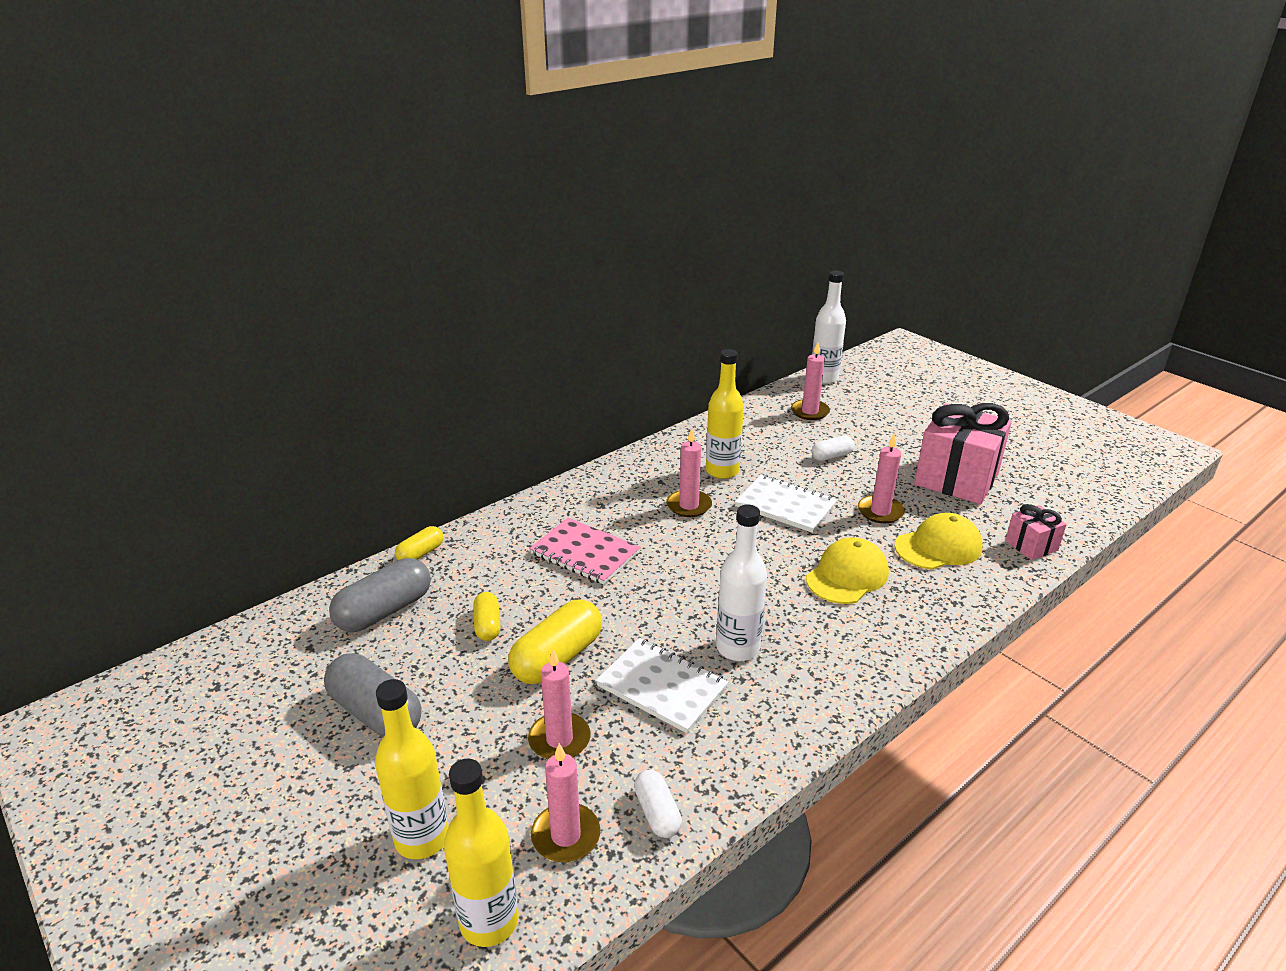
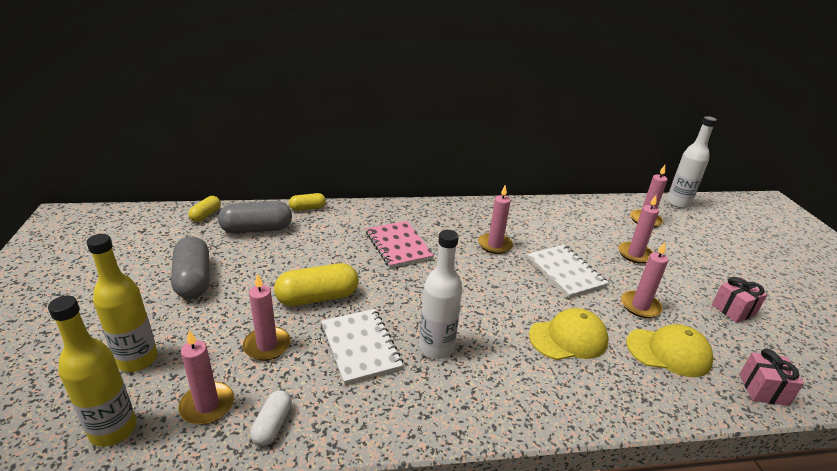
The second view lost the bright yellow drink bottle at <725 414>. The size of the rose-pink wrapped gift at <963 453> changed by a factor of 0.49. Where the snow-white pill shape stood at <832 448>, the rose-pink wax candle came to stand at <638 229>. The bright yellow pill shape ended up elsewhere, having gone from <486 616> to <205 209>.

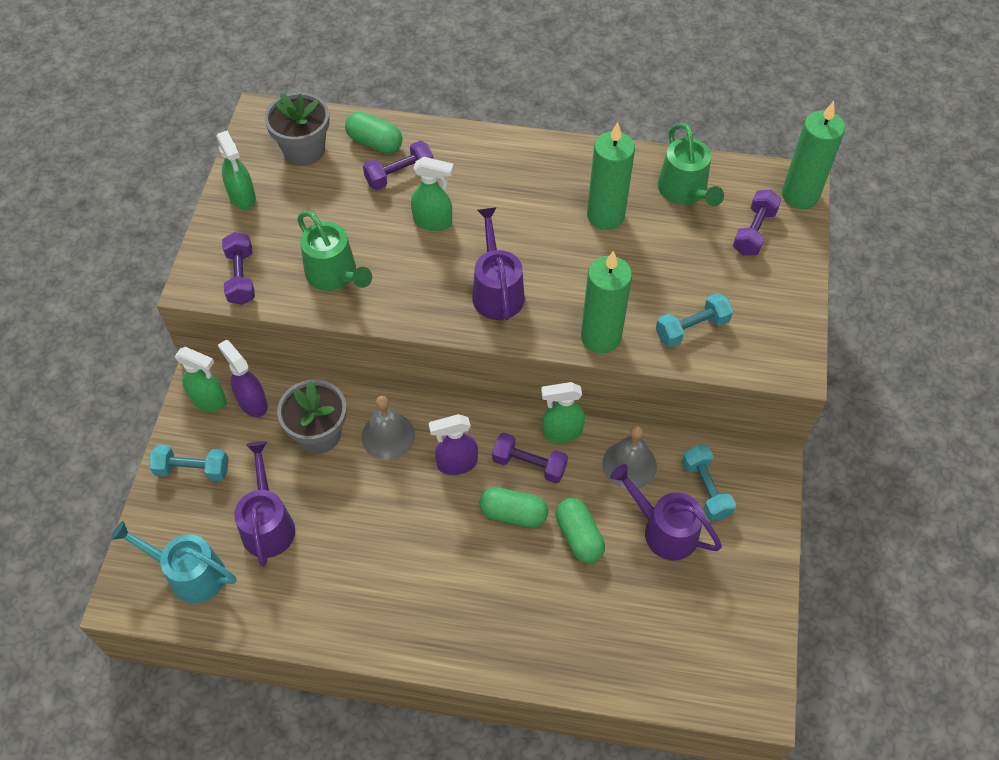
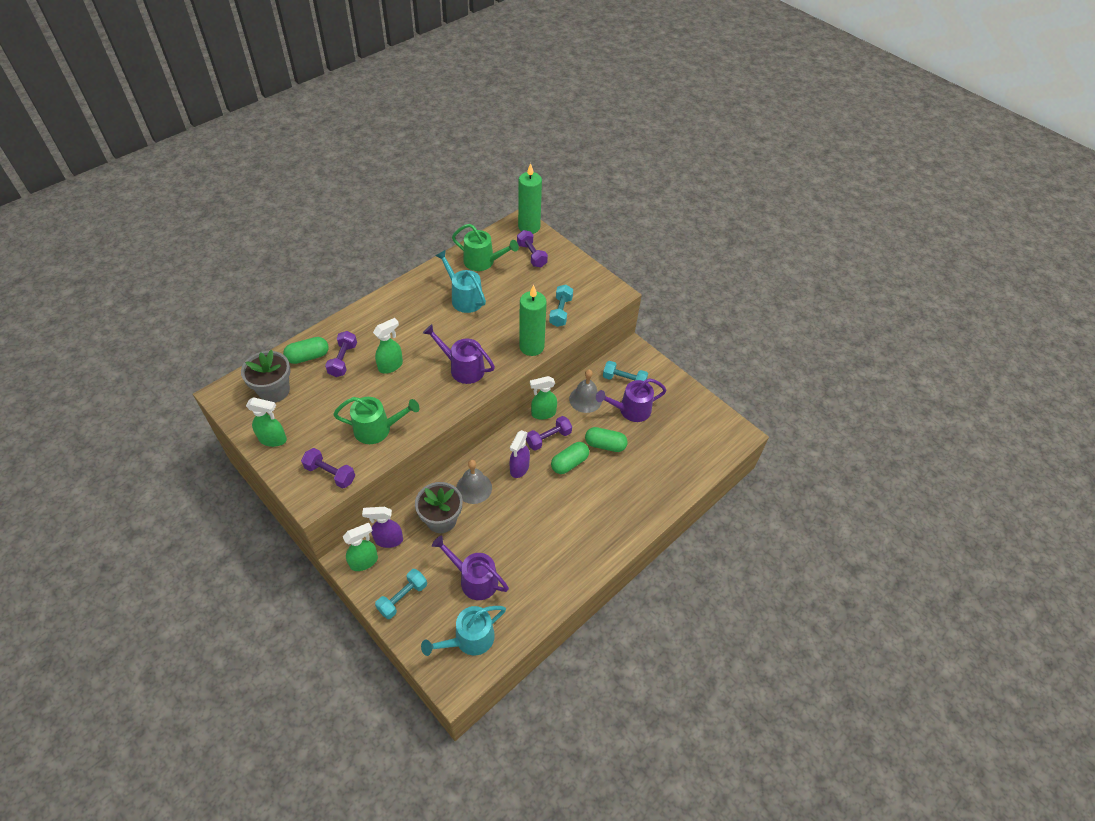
Where the green wax candle stood at <611 176>, the aqua sprinkling can came to stand at <461 281>. The green spray cleaner at <563 412> ended up facing another way, 45 degrees clockwise from before.

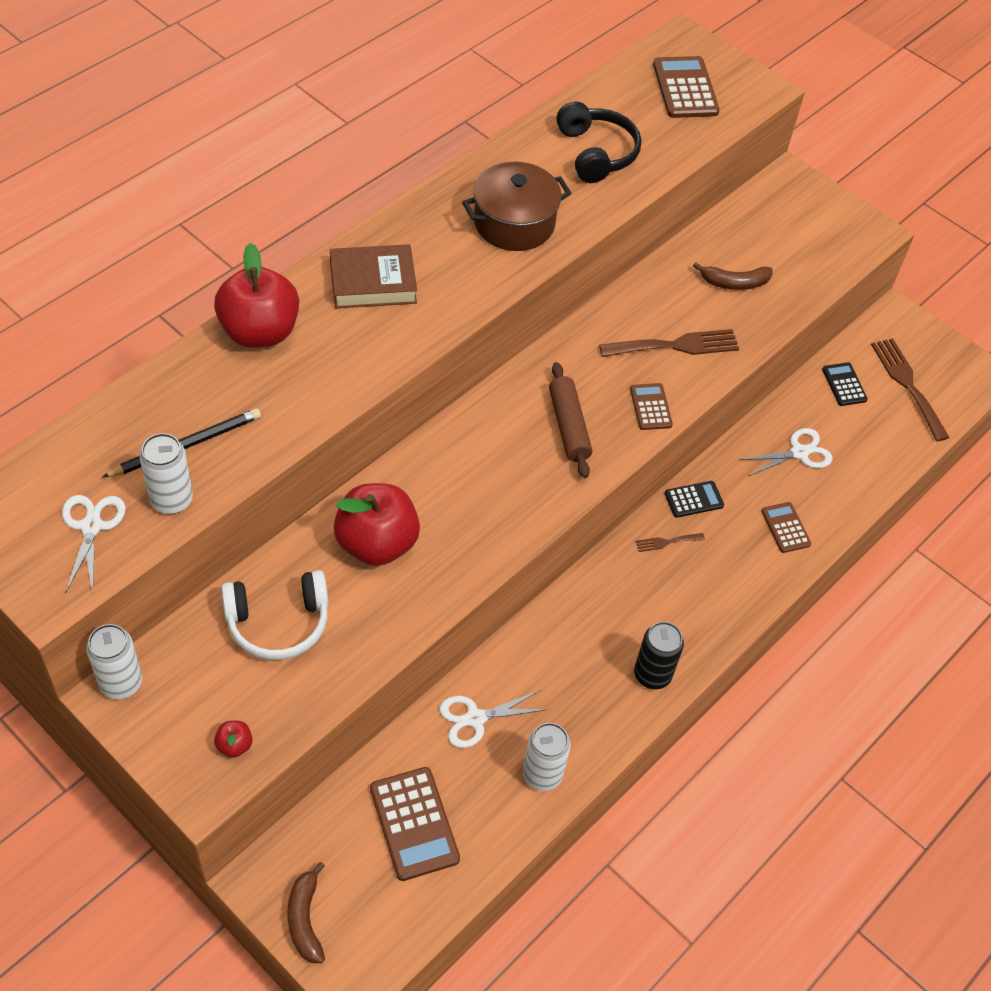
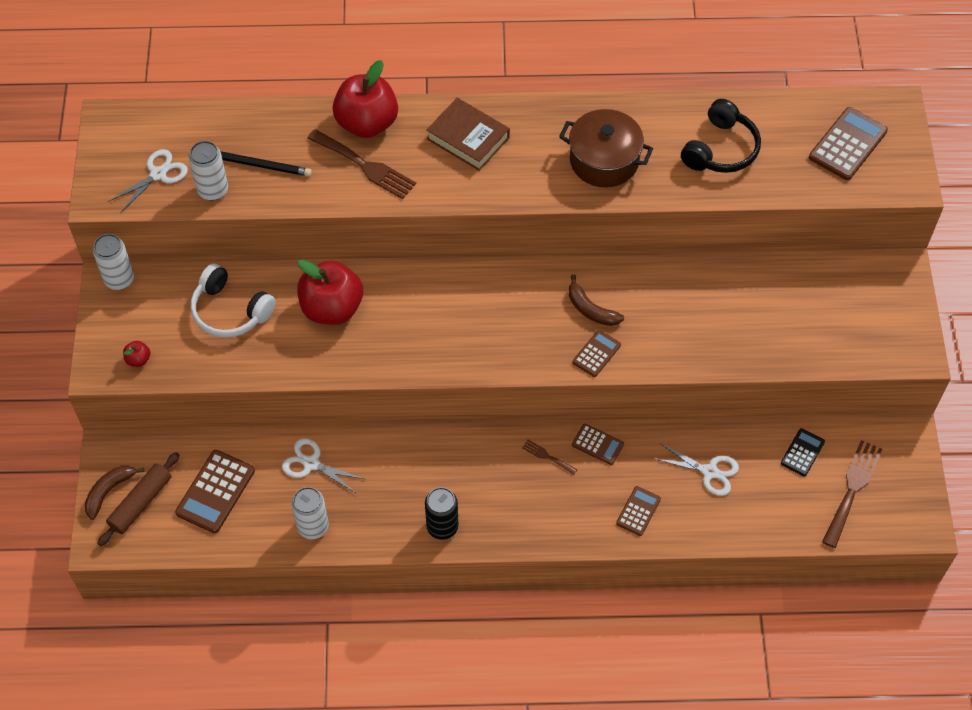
The russet banana ended up elsewhere, having gone from <733 276> to <596 300>. The russet table fork ended up elsewhere, having gone from <669 343> to <361 164>. The russet pastry roller ended up elsewhere, having gone from <570 420> to <138 499>. What was the black calculator at <694 499> turned into the russet calculator at <598 444>.

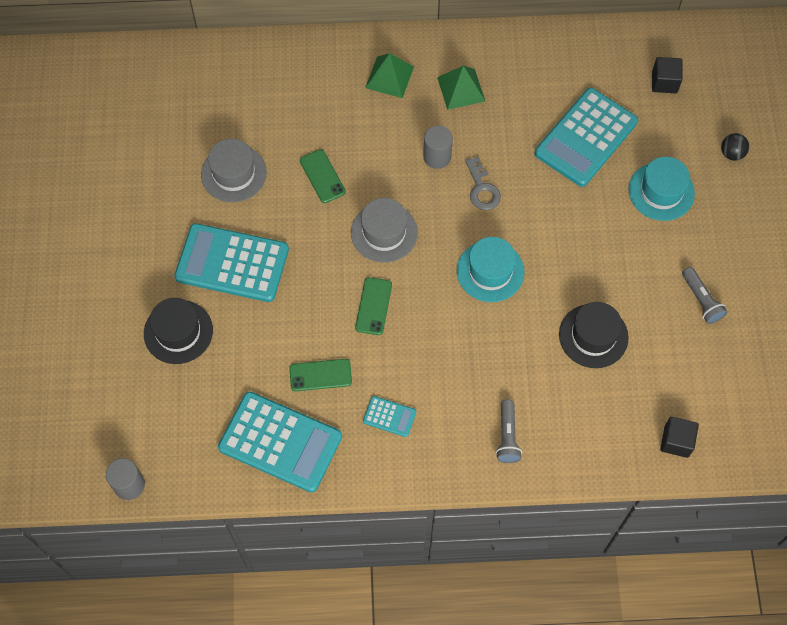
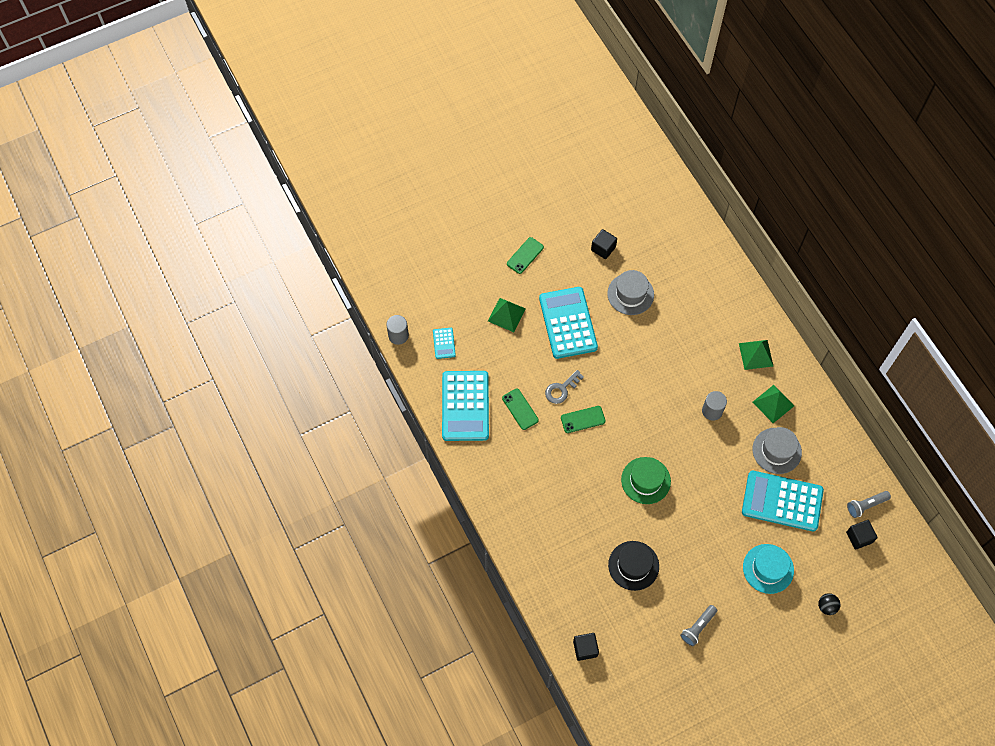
The green smartphone ended up elsewhere, having gone from <323 176> to <525 255>. The gray door key ended up elsewhere, having gone from <483 183> to <564 387>. The gray top hat ended up elsewhere, having gone from <384 230> to <777 450>. What was the aqua top hat at <491 269> turned into the green top hat at <646 480>. Where the black top hat stood at <178 331>, the green pyramid shape came to stand at <507 315>. The aqua calculator ended up elsewhere, having gone from <389 416> to <444 343>. The gray torch ended up elsewhere, having gone from <509 431> to <869 504>. The second view gained the black solid cube at <604 244>.

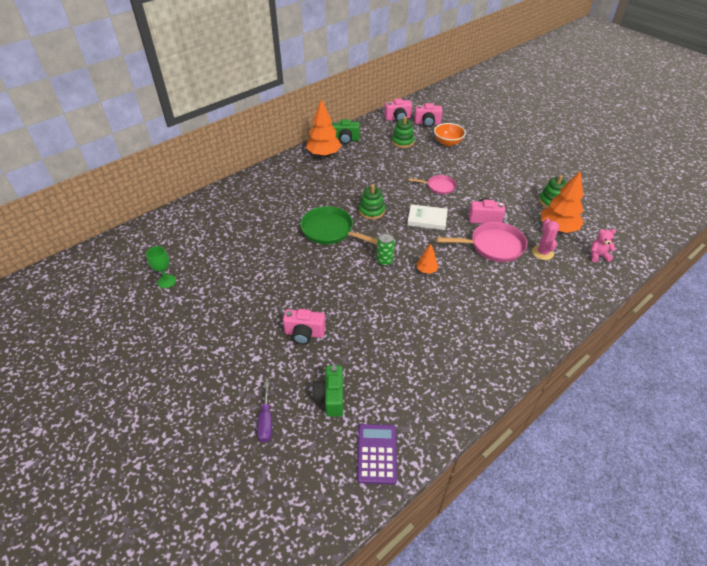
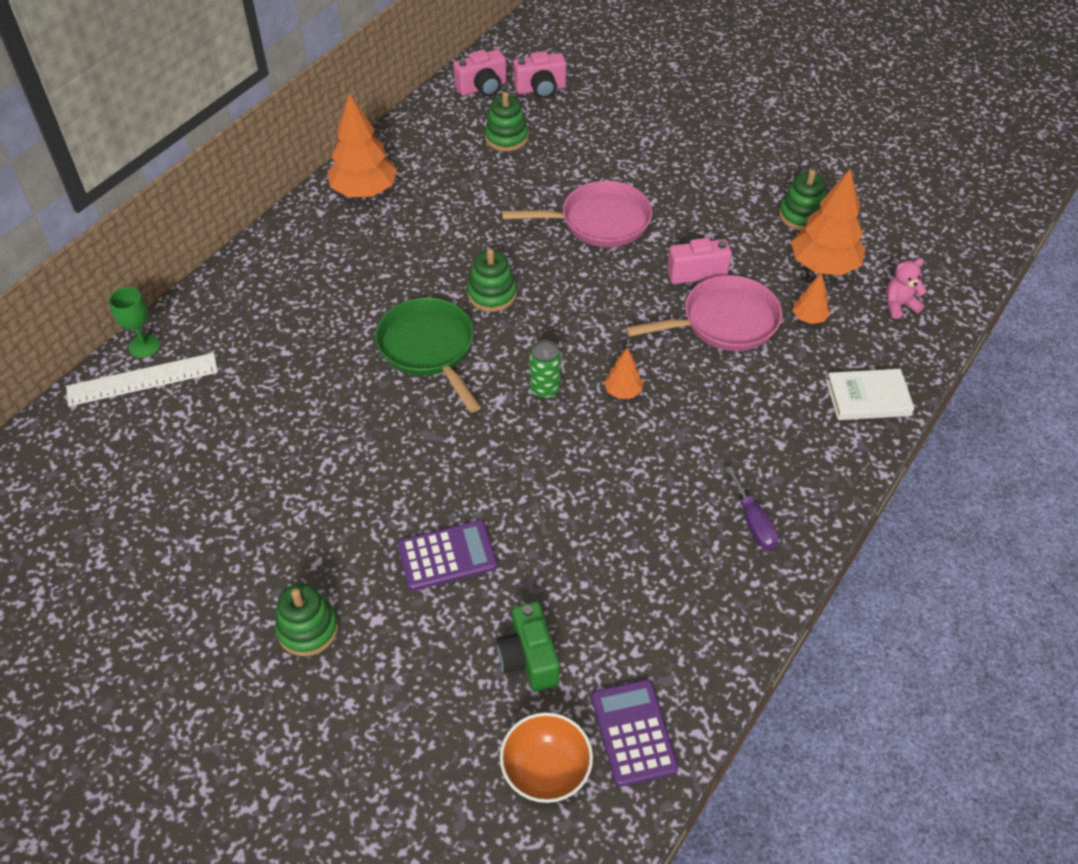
The second view lost the green photo camera at <346 131>. The orange-coloured bowl ended up elsewhere, having gone from <450 134> to <546 757>. The size of the rose-pink frying pan at <432 185> changed by a factor of 1.68. The snow-white hardcover ended up elsewhere, having gone from <427 217> to <870 394>. The green frying pan at <339 225> ended up facing another way, 45 degrees clockwise from before. Where the rose-pink saguaro cactus stood at <545 239>, the orange-coloured tree came to stand at <811 298>. The green goblet ended up elsewhere, having gone from <161 267> to <134 322>. Where the rose-pink photo camera stood at <304 326>, the purple calculator came to stand at <447 555>. The purple hand screwdriver ended up elsewhere, having gone from <264 412> to <752 507>. The second view gained the snow-white ruler at <142 380>. The second view gained the green stacking toy at <306 619>.

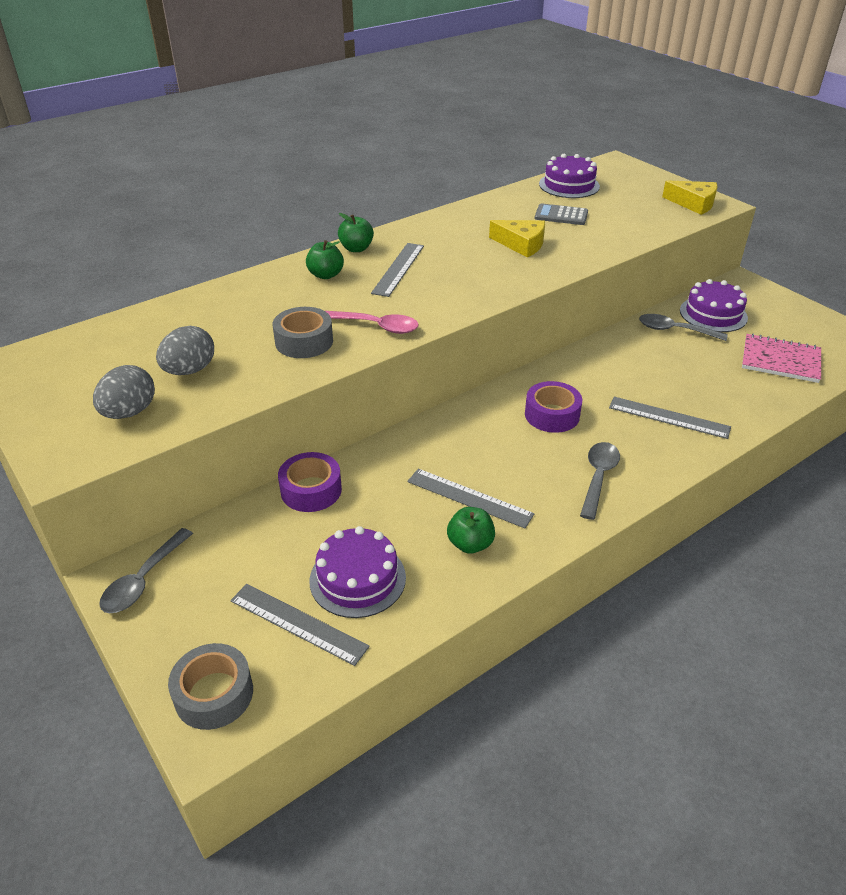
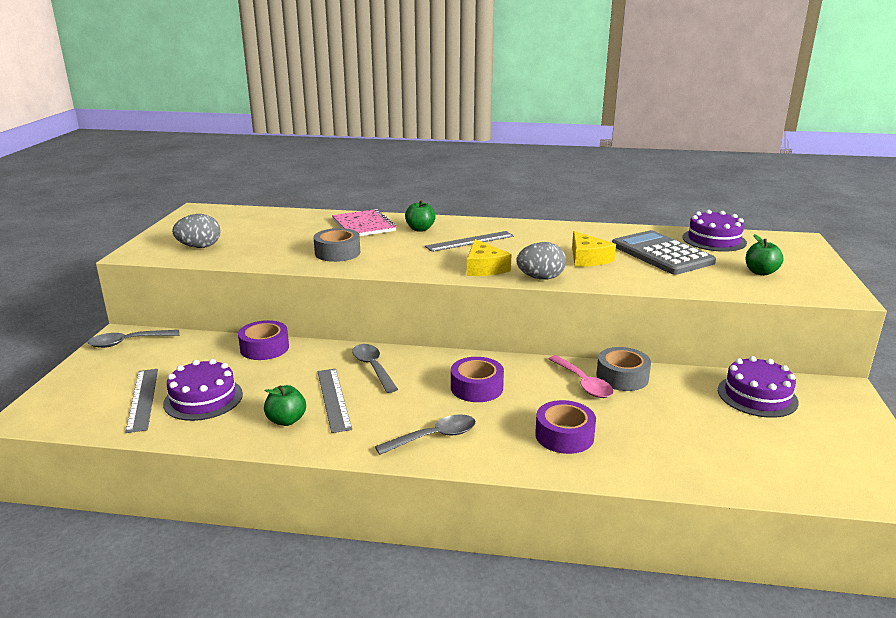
The bright yellow cheese ended up elsewhere, having gone from <690 197> to <489 257>. The size of the gray calculator at <561 214> changed by a factor of 1.82. The green toy apple ended up elsewhere, having gone from <356 232> to <764 255>. The rose-pink teaspoon ended up elsewhere, having gone from <372 322> to <581 376>. The gray teaspoon ended up elsewhere, having gone from <683 327> to <375 368>. The gray egg ended up elsewhere, having gone from <185 350> to <541 261>. The rose-pink exercise book ended up elsewhere, having gone from <781 358> to <364 222>. Where the gray ruler stood at <670 418>, the purple sticky tape came to stand at <565 427>. The gray sticky tape ended up elsewhere, having gone from <210 686> to <623 369>.

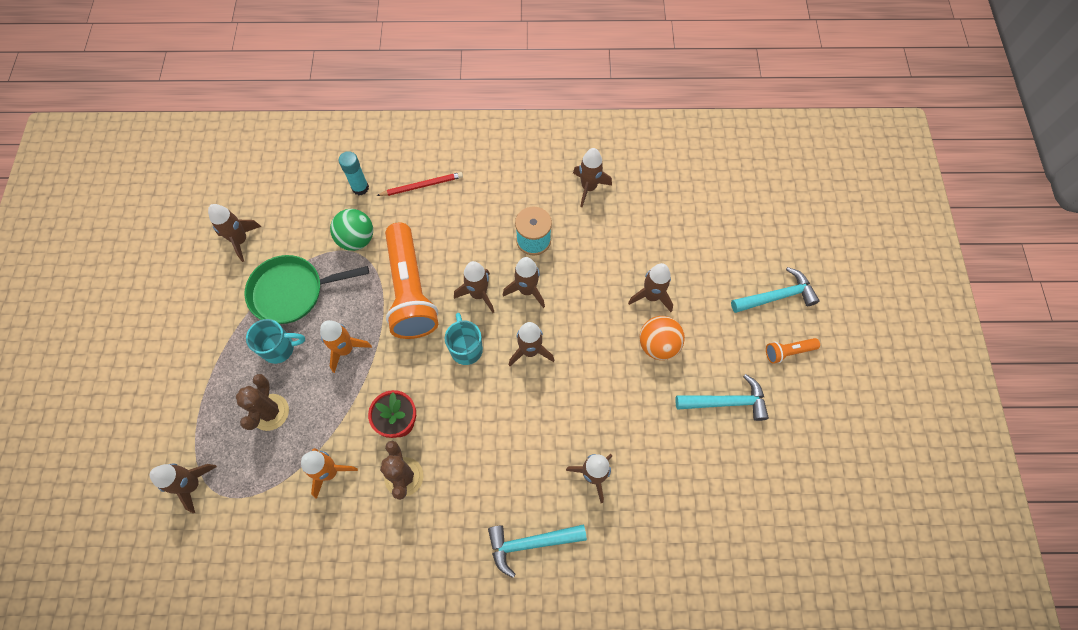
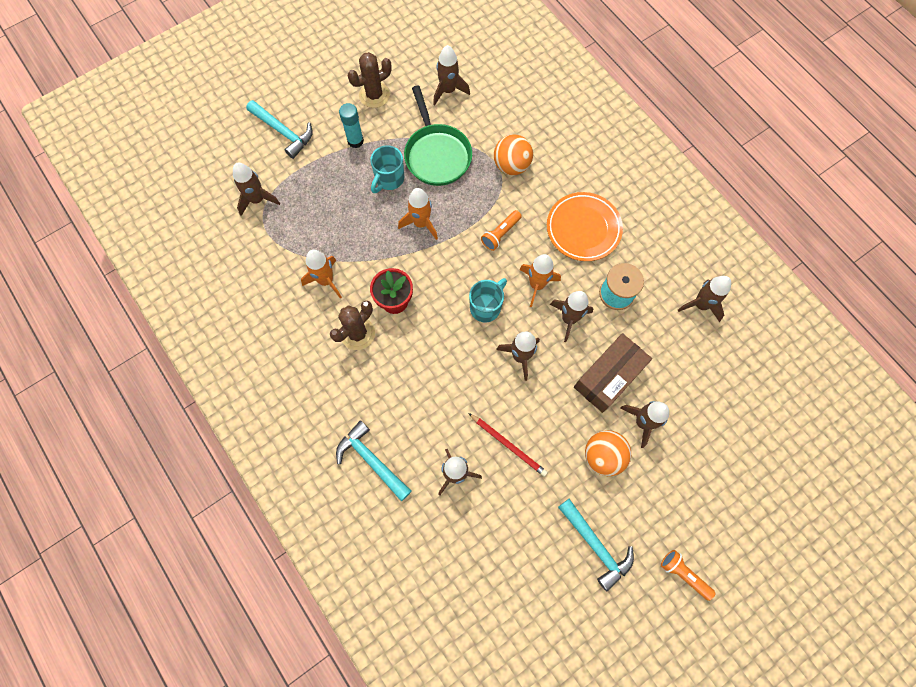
The aqua glue stick ended up elsewhere, having gone from <354 173> to <351 125>. The red wooden pencil ended up elsewhere, having gone from <419 184> to <508 445>. What was the green ball at <351 230> turned into the orange-coloured ball at <513 154>. The size of the orange-coloured torch at <411 281> changed by a factor of 0.43. The green frying pan at <307 289> ended up facing another way, 150 degrees counterclockwise from before. What was the russet spaceship at <474 287> turned into the orange-coloured spaceship at <540 280>. The aqua claw hammer ended up elsewhere, having gone from <775 290> to <279 129>. The aqua coffee mug at <275 341> ended up facing another way, 75 degrees clockwise from before. The russet saguaro cactus ended up elsewhere, having gone from <262 402> to <370 80>. The second view gained the orange-coloured dinner plate at <585 226>. The second view gained the russet package at <613 373>.

